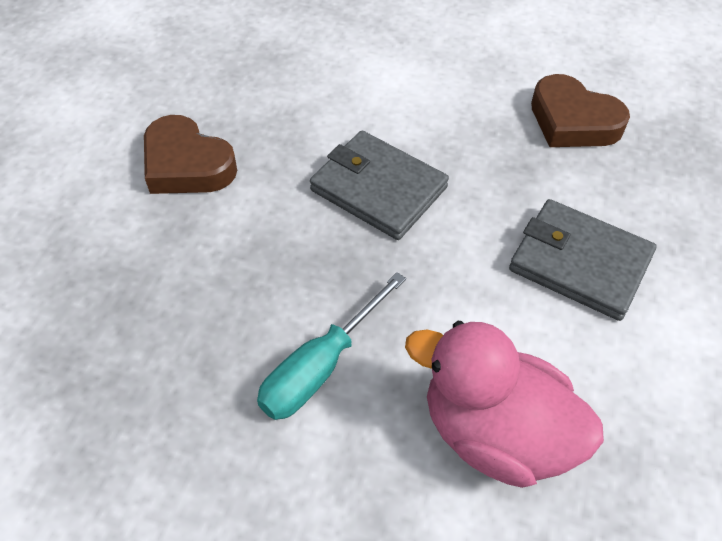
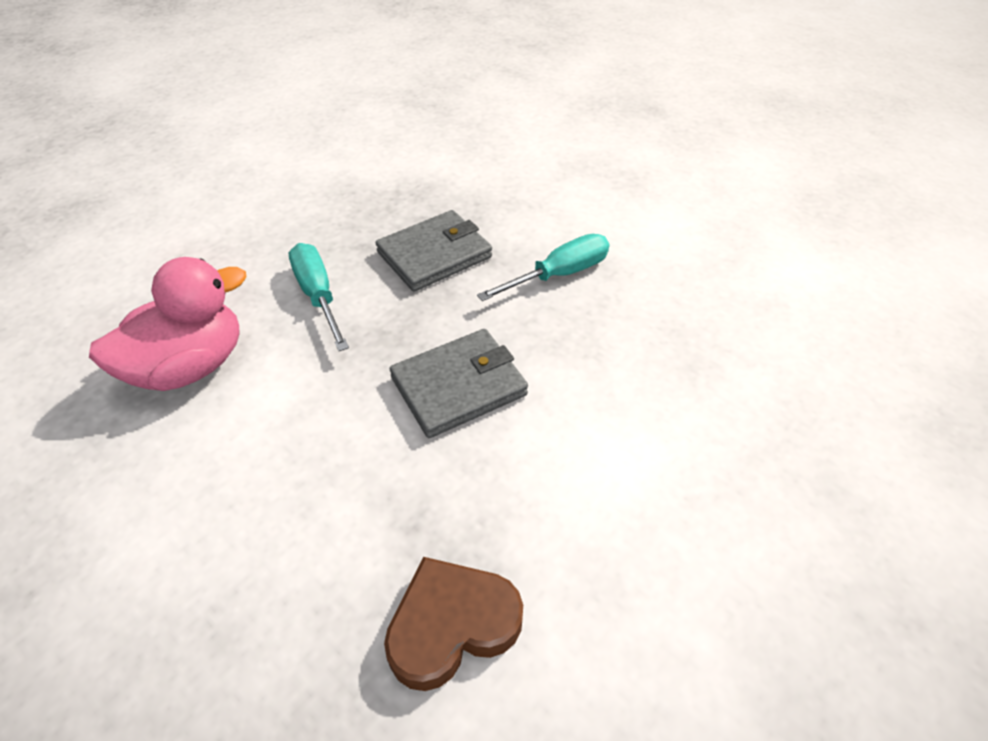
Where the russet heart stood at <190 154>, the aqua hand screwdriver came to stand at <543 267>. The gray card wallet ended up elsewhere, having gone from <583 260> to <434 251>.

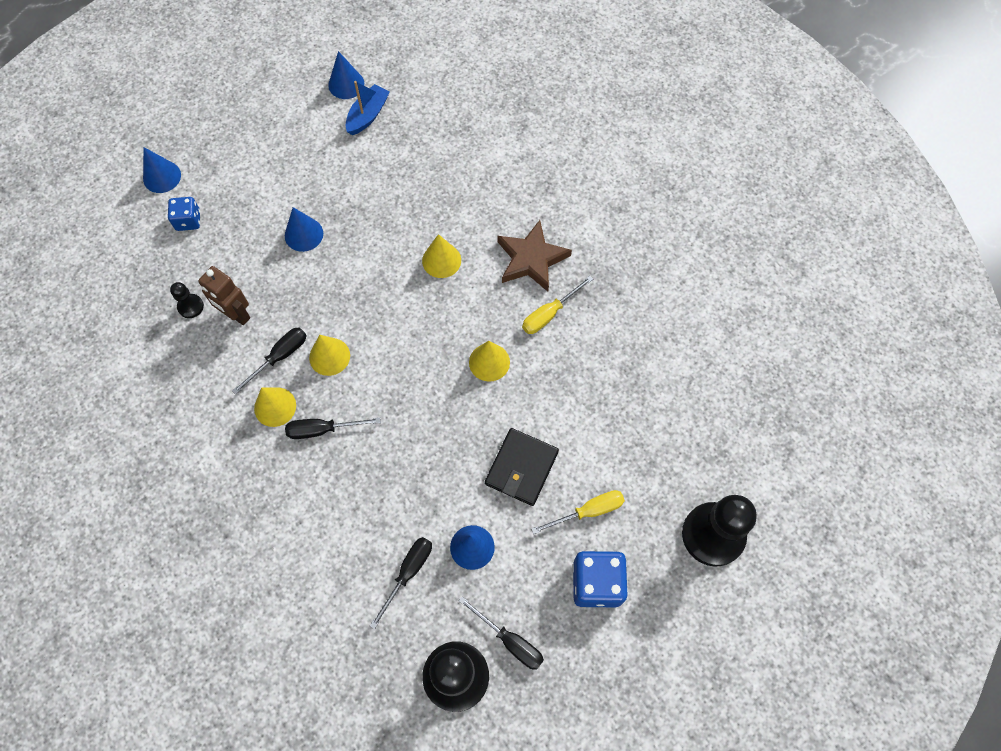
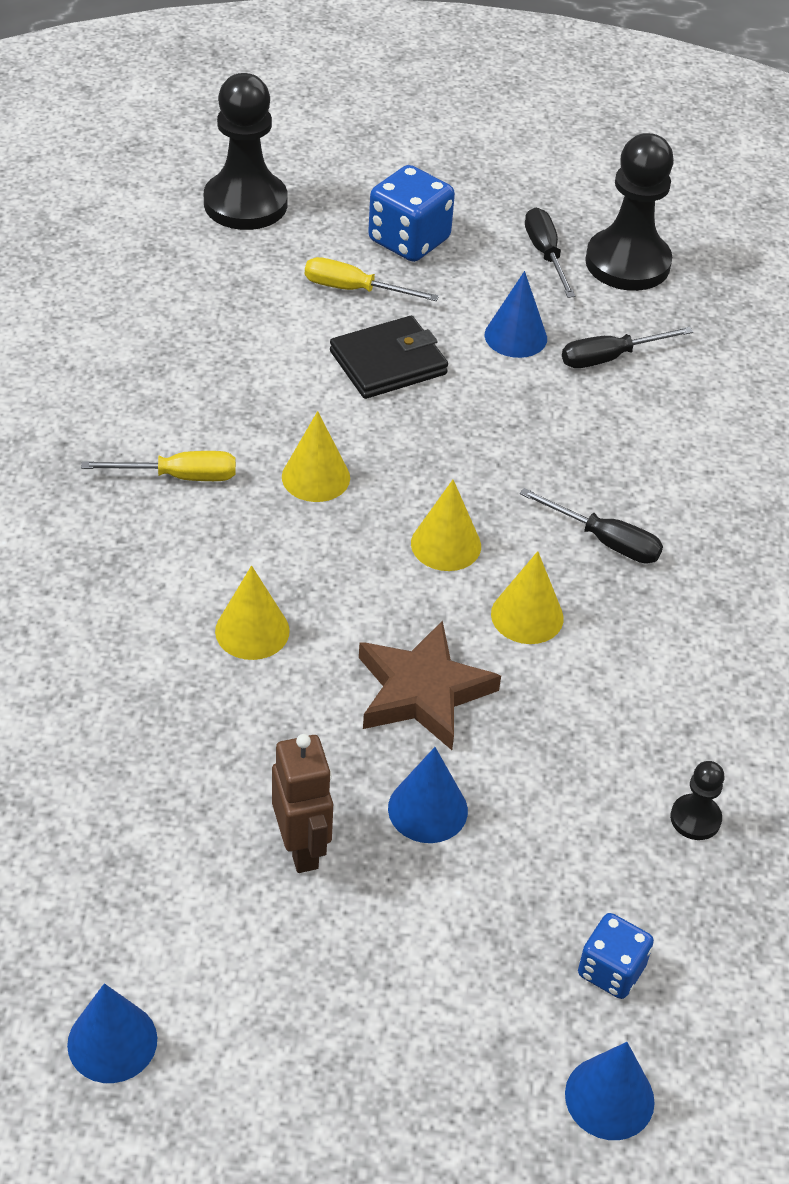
The second view lost the royal blue sailboat at <368 108>. The russet star ended up elsewhere, having gone from <534 256> to <430 685>. The russet toy robot ended up elsewhere, having gone from <224 295> to <302 803>. The second view lost the black hand screwdriver at <269 361>. The bright yellow solid cone ended up elsewhere, having gone from <275 407> to <446 525>.

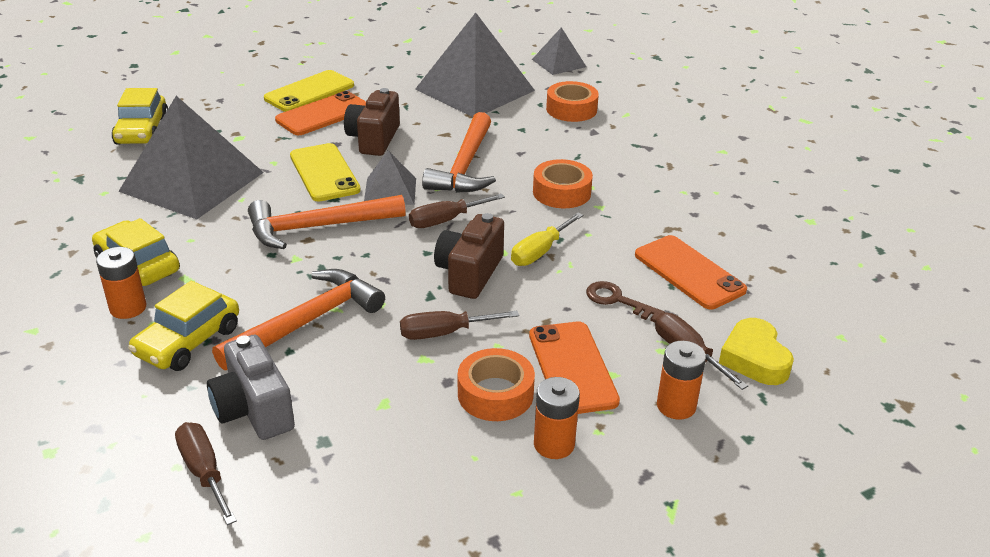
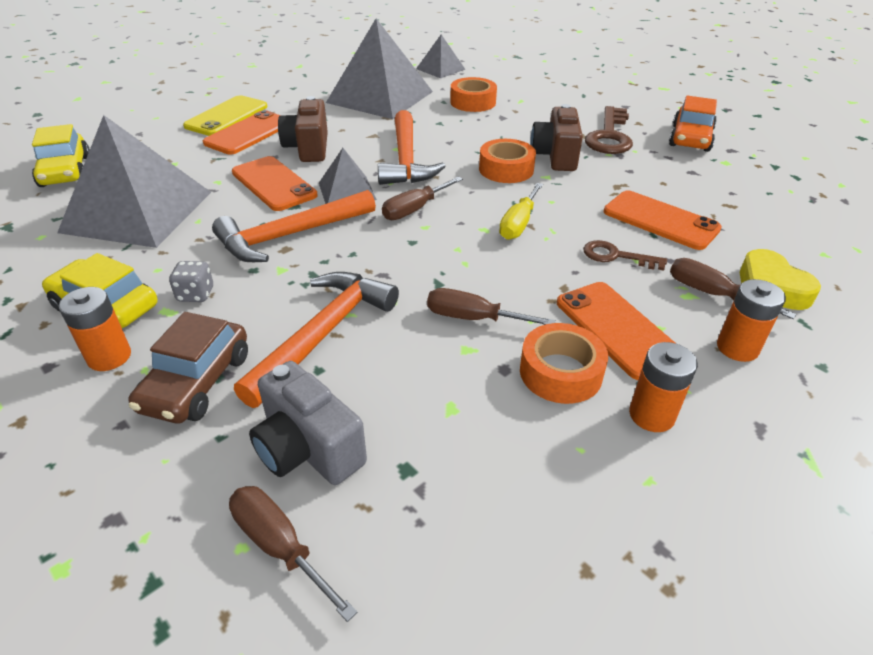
What was the bright yellow smartphone at <325 172> turned into the orange-coloured smartphone at <275 183>. The russet photo camera ended up elsewhere, having gone from <469 256> to <556 137>. What was the bright yellow toy car at <183 326> turned into the russet toy car at <188 367>. The russet hand screwdriver at <459 325> ended up facing another way, 45 degrees clockwise from before. The second view gained the orange-coloured toy car at <693 124>. The second view gained the russet door key at <609 130>. The second view gained the gray die at <191 281>.

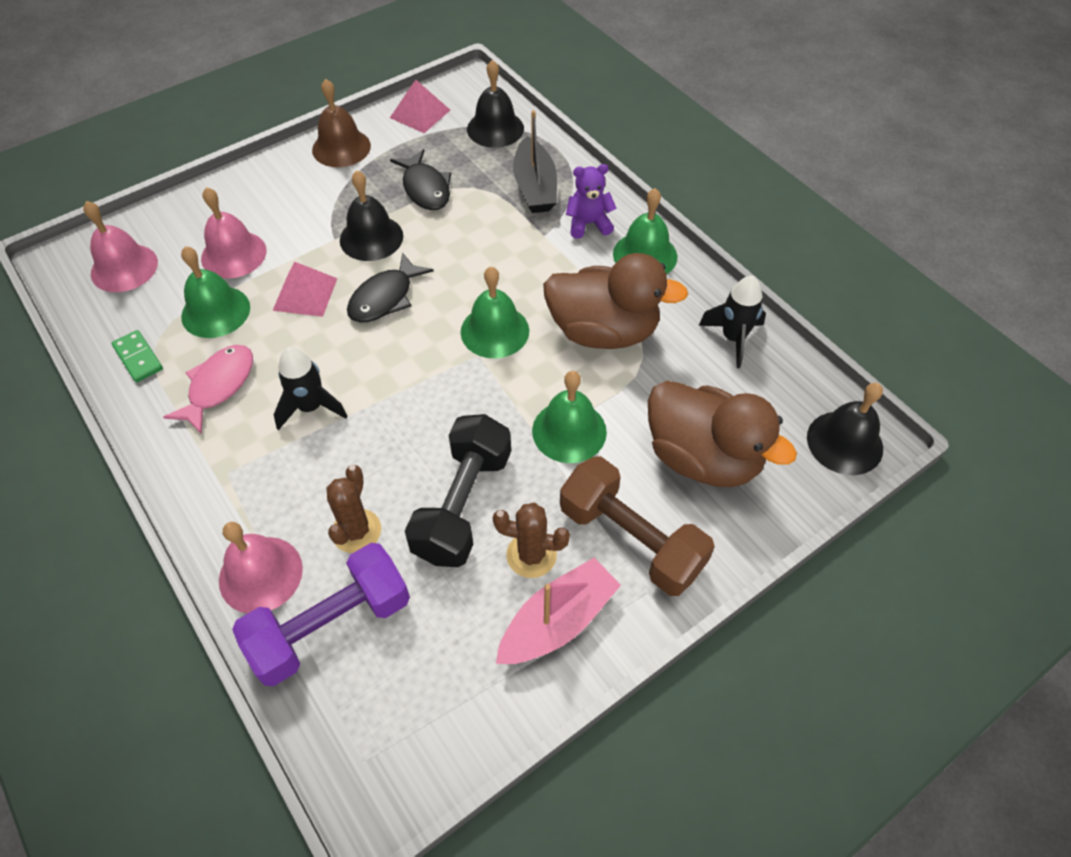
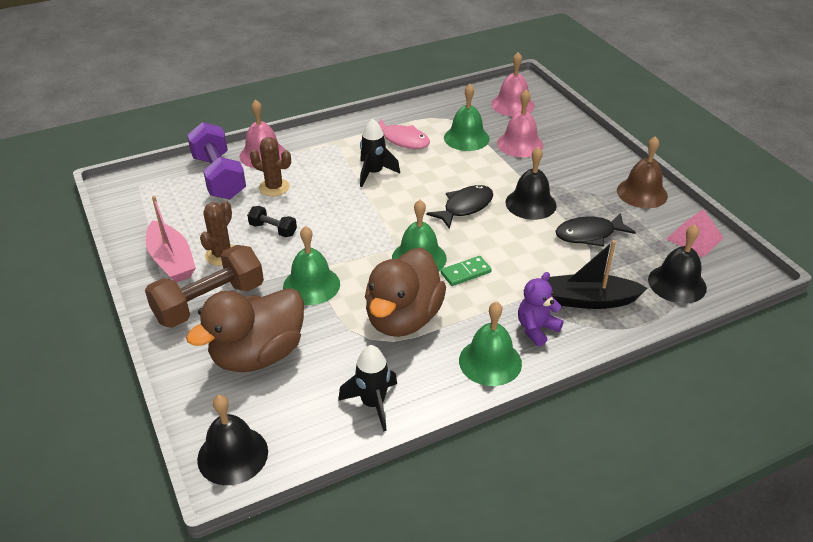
The purple stuffed bear at <591 201> ended up facing another way, 135 degrees counterclockwise from before. The black fish at <390 287> ended up facing another way, 90 degrees clockwise from before. The second view lost the rose-pink pyramid shape at <305 289>. The green domino piece ended up elsewhere, having gone from <137 356> to <466 271>. The size of the black hand weight at <458 490> changed by a factor of 0.49.

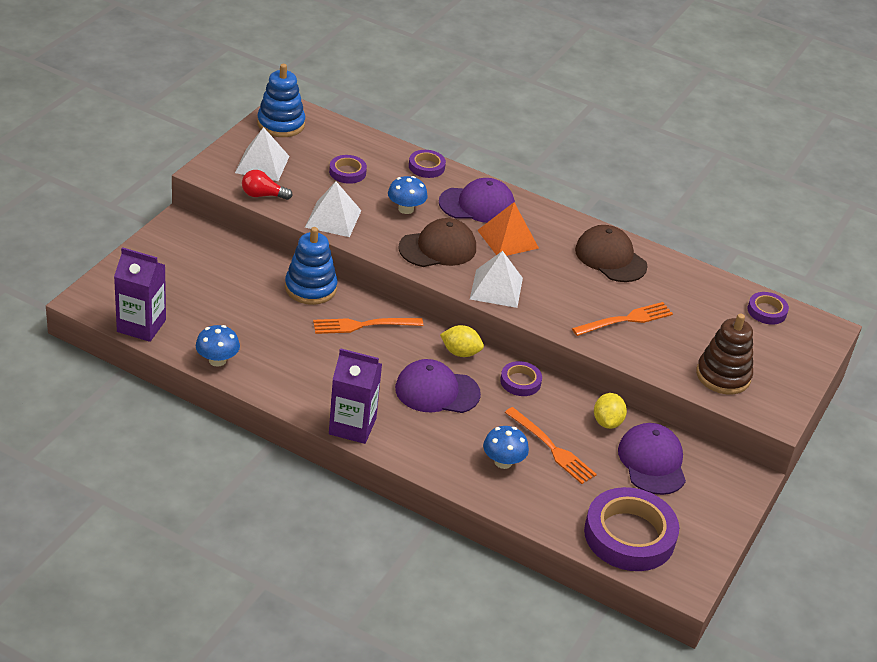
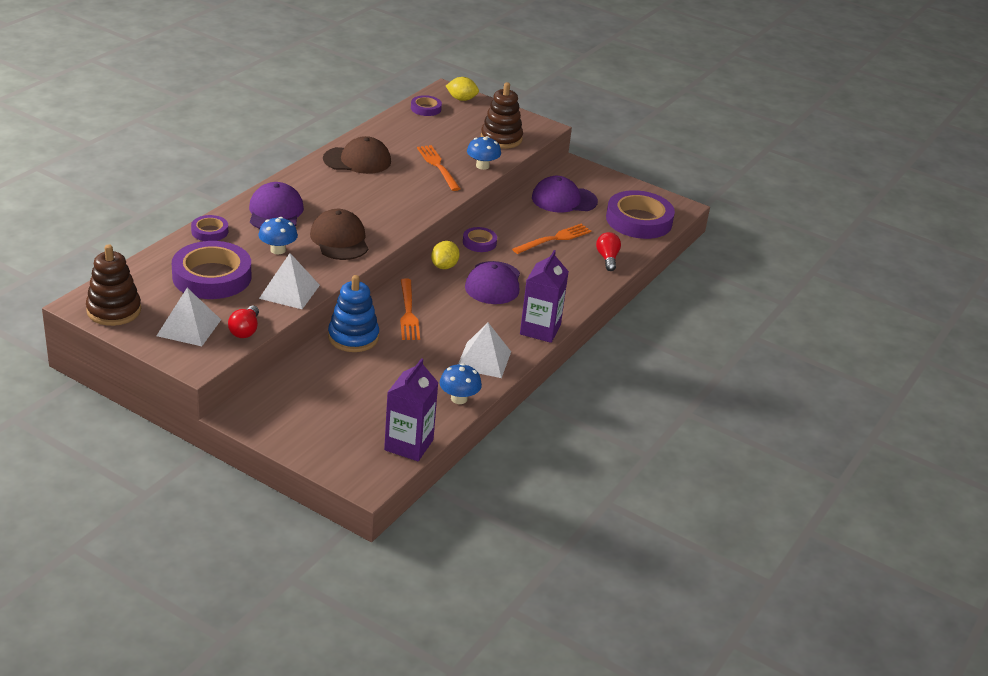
What was the royal blue stacking toy at <281 100> turned into the russet stacking toy at <113 285>. The size of the purple sticky tape at <348 169> changed by a factor of 2.04. The second view lost the orange-coloured pyramid shape at <508 229>. The russet cap at <611 253> ended up facing another way, 150 degrees counterclockwise from before. The snow-white pyramid shape ended up elsewhere, having gone from <496 279> to <484 350>. The bright yellow lemon ended up elsewhere, having gone from <610 411> to <462 89>. The royal blue fungus ended up elsewhere, having gone from <506 447> to <484 153>. The second view gained the red lightbulb at <608 251>.

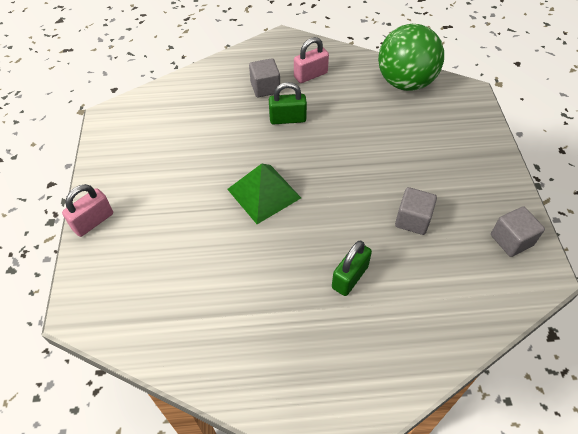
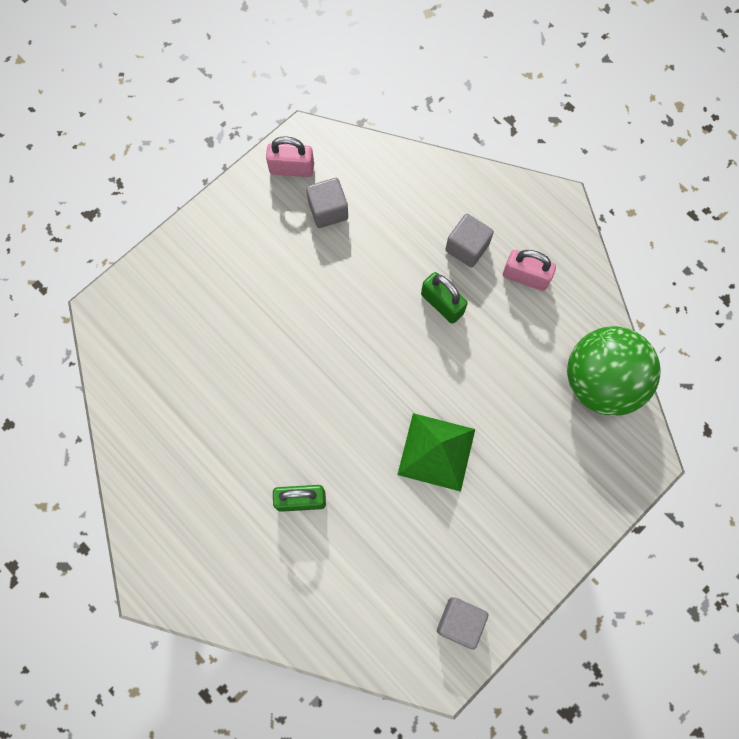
The green pyramid shape ended up elsewhere, having gone from <264 194> to <436 452>. The rose-pink lock ended up elsewhere, having gone from <87 210> to <290 156>. The gray solid cube ended up elsewhere, having gone from <416 211> to <327 203>.

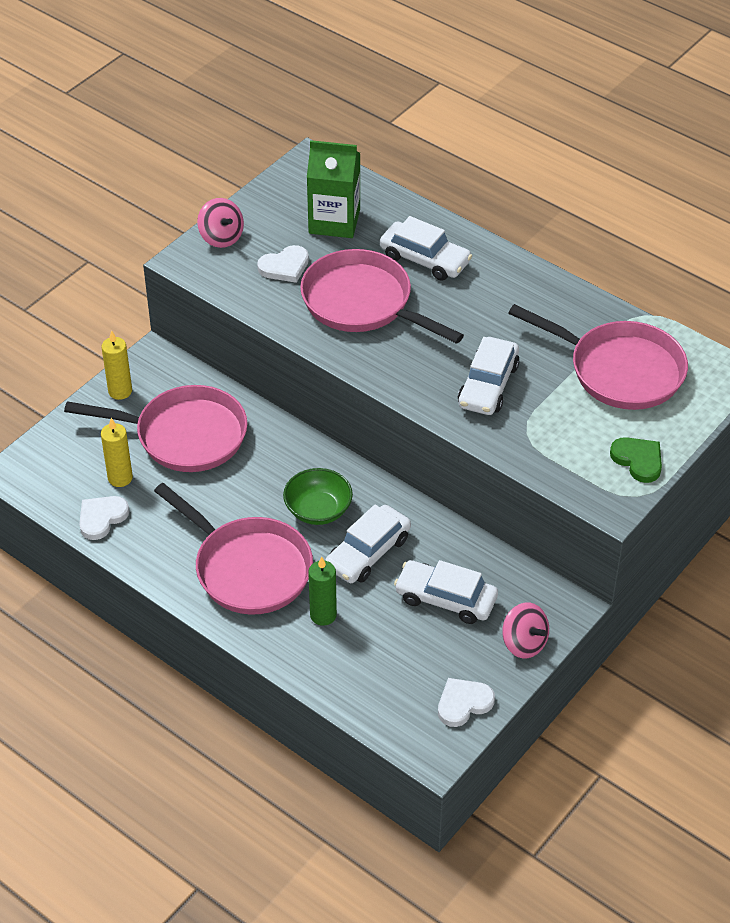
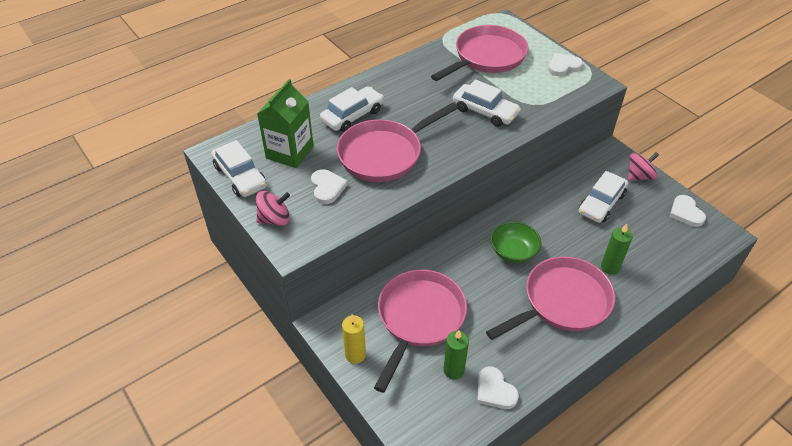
What was the bright yellow wax candle at <117 452> turned into the green wax candle at <456 354>. What was the green heart at <636 460> turned into the snow-white heart at <565 64>. The snow-white toy car ended up elsewhere, having gone from <368 544> to <239 168>.

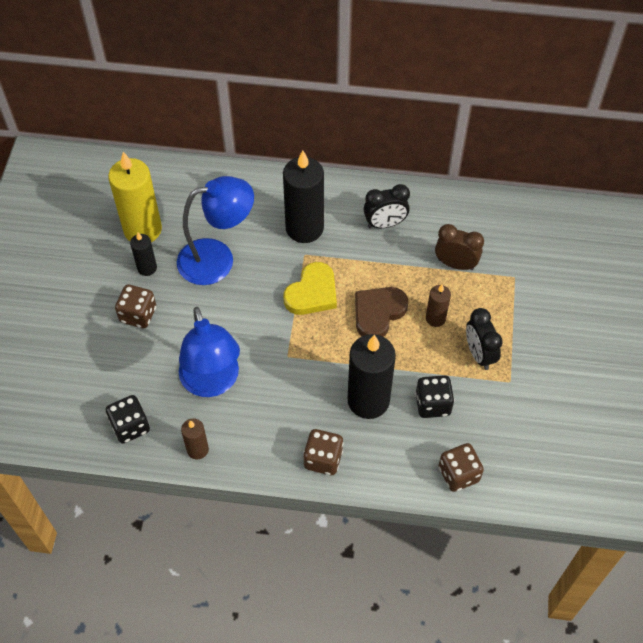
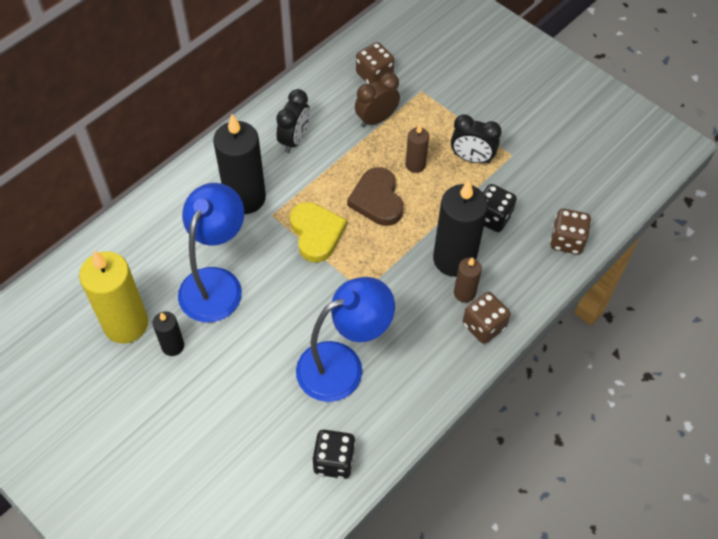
The russet die ended up elsewhere, having gone from <135 306> to <375 63>. The royal blue reading lamp at <209 352> ended up facing another way, 45 degrees counterclockwise from before. The russet wax candle ended up elsewhere, having gone from <195 438> to <468 280>.

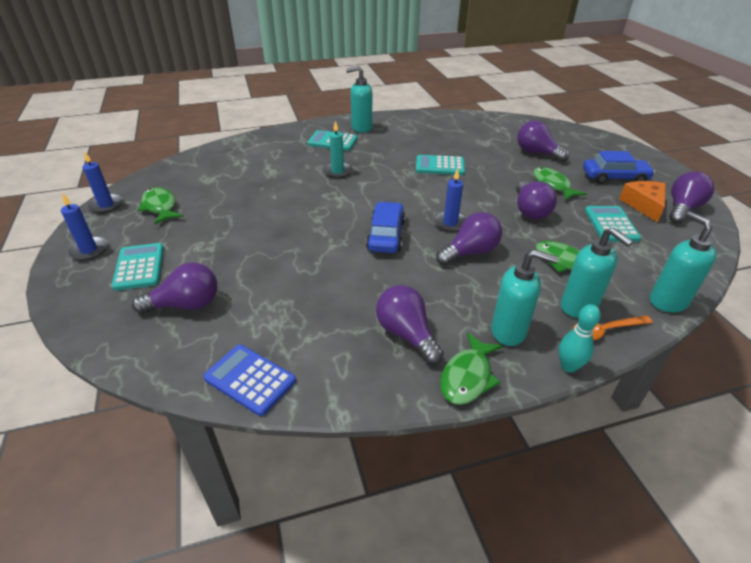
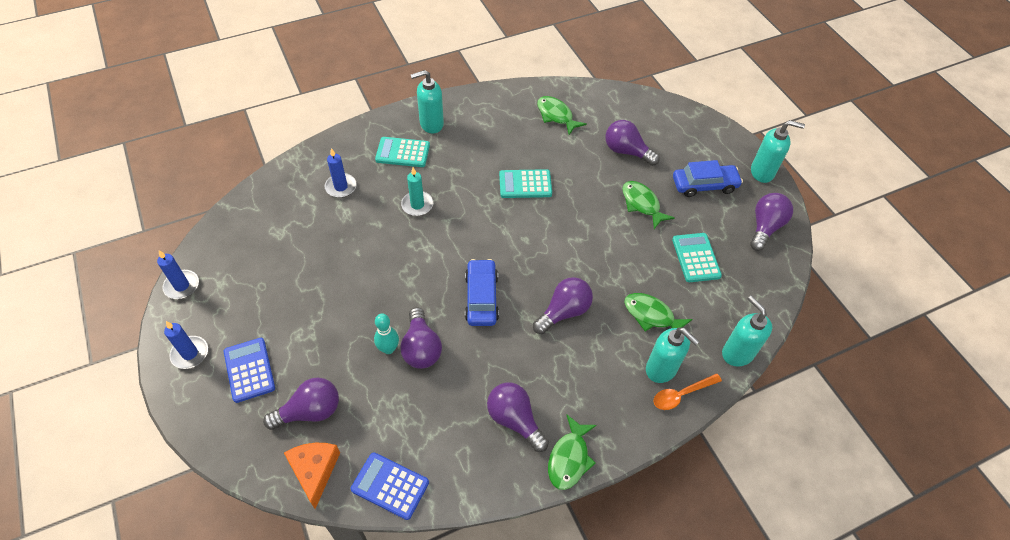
The royal blue wax candle ended up elsewhere, having gone from <450 200> to <341 173>. The purple lightbulb ended up elsewhere, having gone from <536 200> to <421 338>. The orange-coloured cheese ended up elsewhere, having gone from <642 202> to <312 476>. The green fish ended up elsewhere, having gone from <160 206> to <562 115>. What was the aqua calculator at <137 267> turned into the royal blue calculator at <249 370>. The aqua soap pump ended up elsewhere, having gone from <524 297> to <778 151>. The aqua tenpin ended up elsewhere, having gone from <580 338> to <386 334>.

